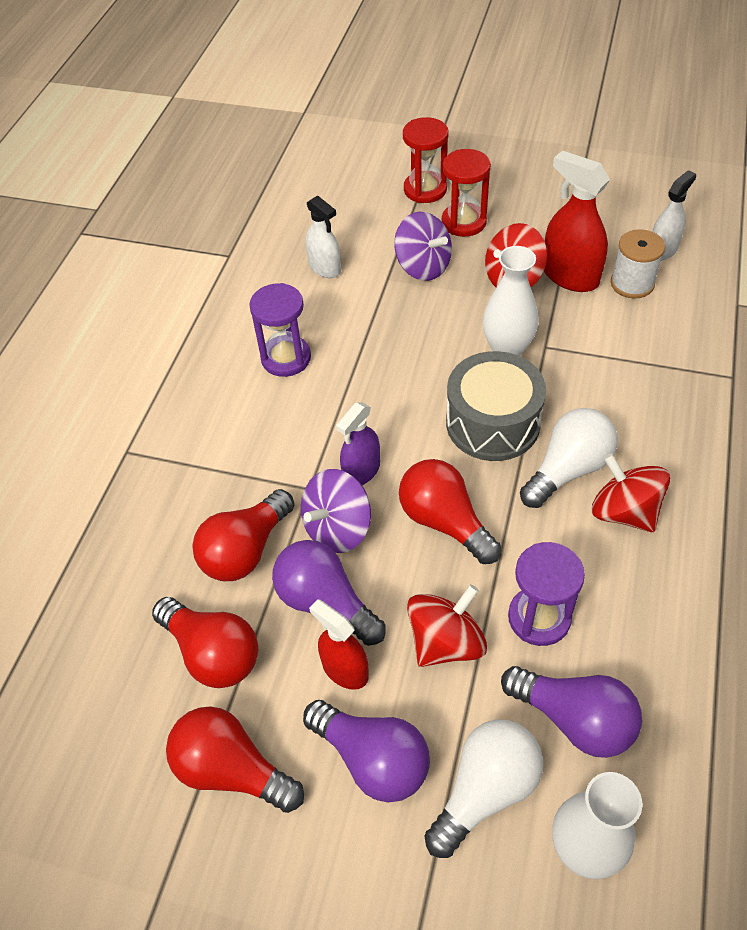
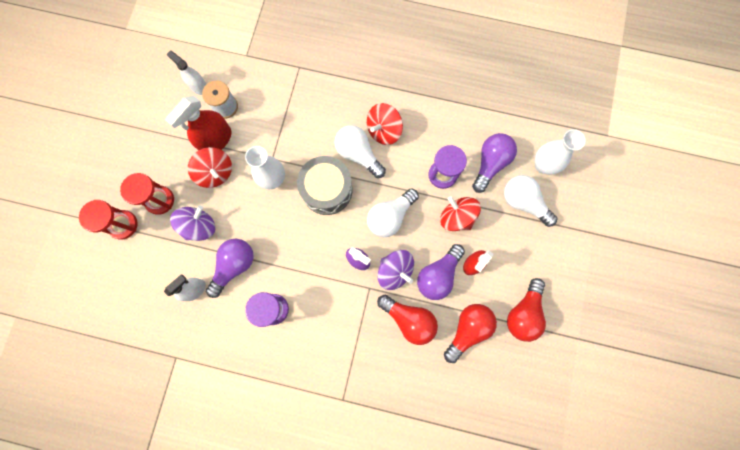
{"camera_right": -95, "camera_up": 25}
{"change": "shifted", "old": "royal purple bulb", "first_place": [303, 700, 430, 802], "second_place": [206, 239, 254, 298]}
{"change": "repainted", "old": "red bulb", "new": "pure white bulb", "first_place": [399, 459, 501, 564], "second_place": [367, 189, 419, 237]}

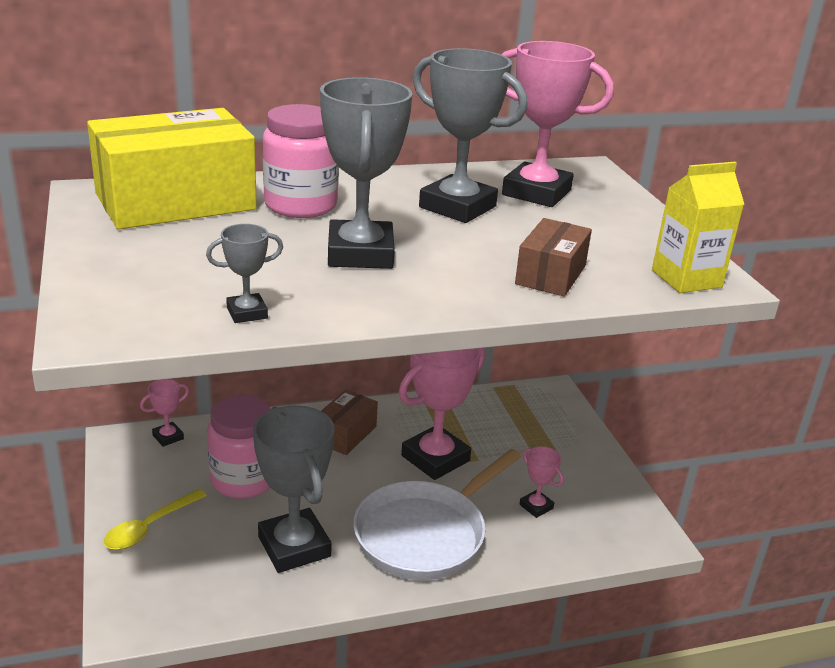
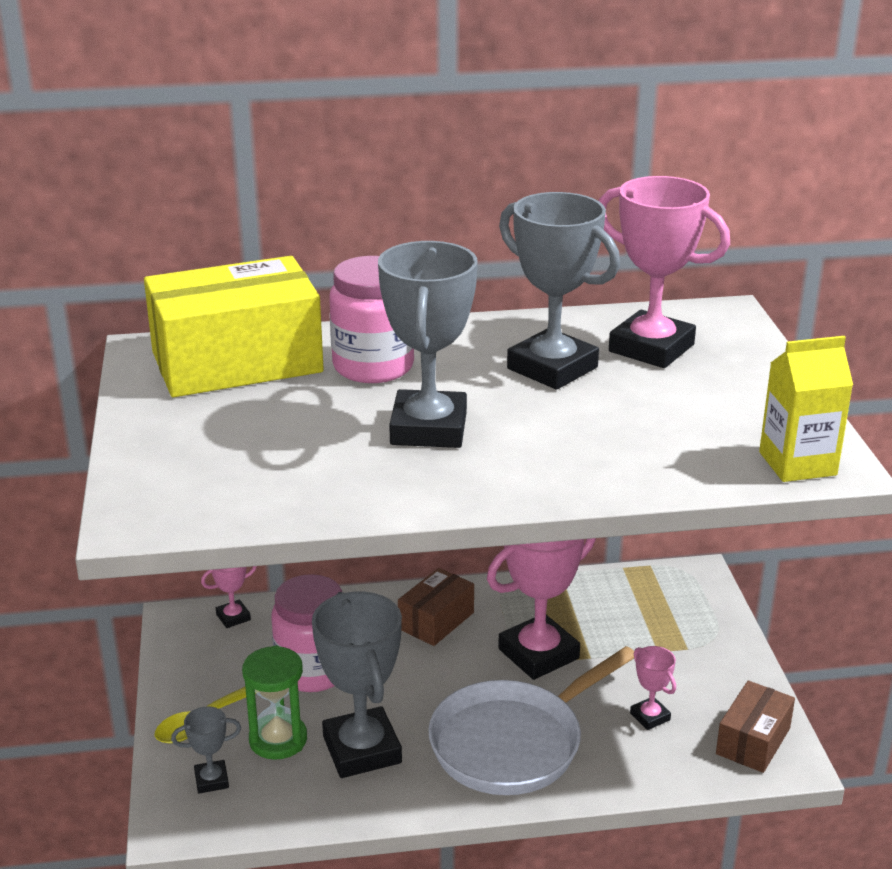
{"camera_right": 10, "camera_up": 0}
{"change": "shifted", "old": "grey prize cup", "first_place": [206, 224, 283, 323], "second_place": [171, 706, 241, 794]}
{"change": "new", "new": "emerald sand timer", "second_place": [242, 645, 307, 760]}
{"change": "shifted", "old": "russet box", "first_place": [515, 218, 592, 297], "second_place": [716, 681, 795, 773]}

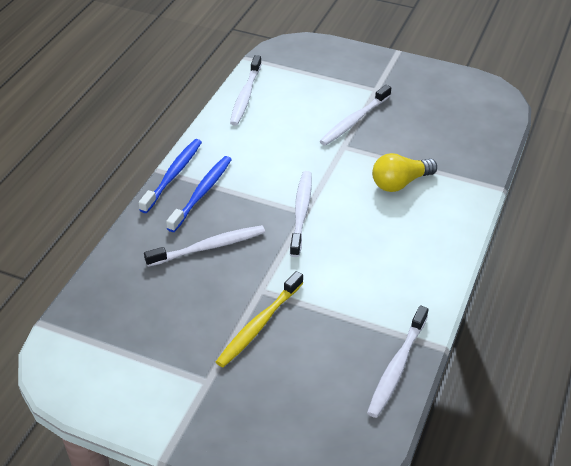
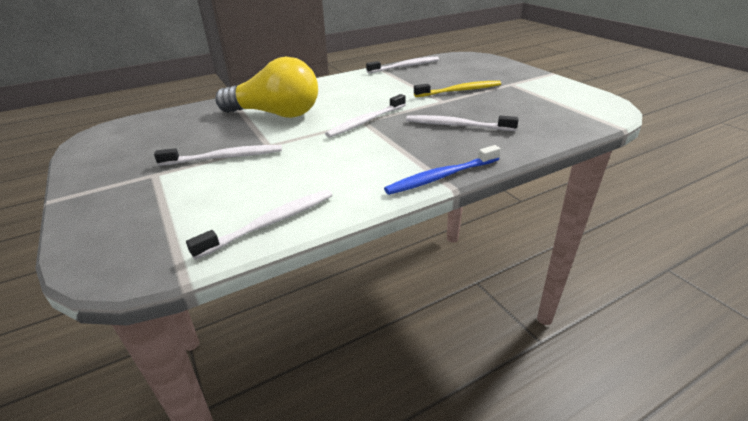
{"camera_right": -140, "camera_up": -10}
{"change": "scaled", "old": "yellow bulb", "first_place": [372, 153, 437, 192], "second_place": [215, 57, 318, 118], "factor": 1.71}
{"change": "gone", "old": "cobalt tooth brush", "first_place": [166, 156, 232, 232]}

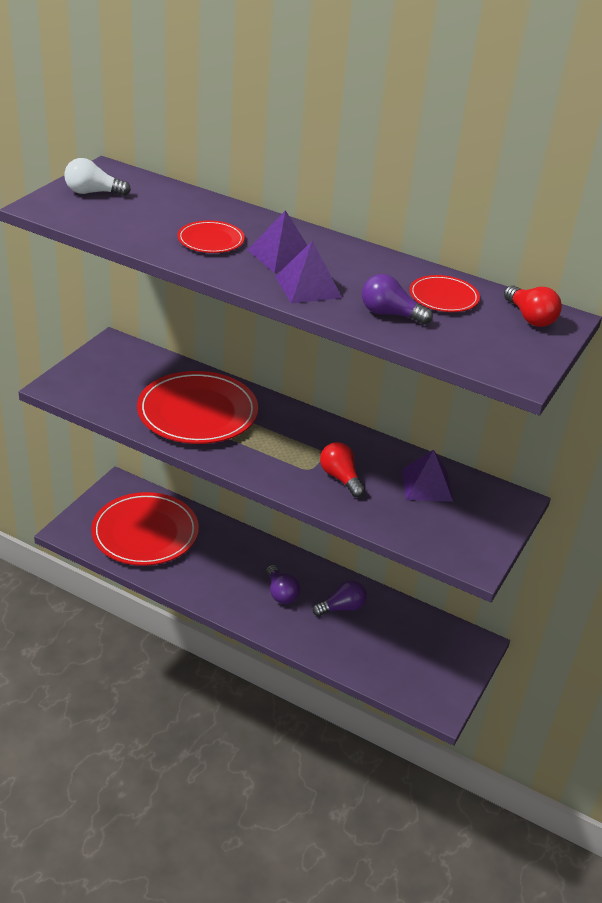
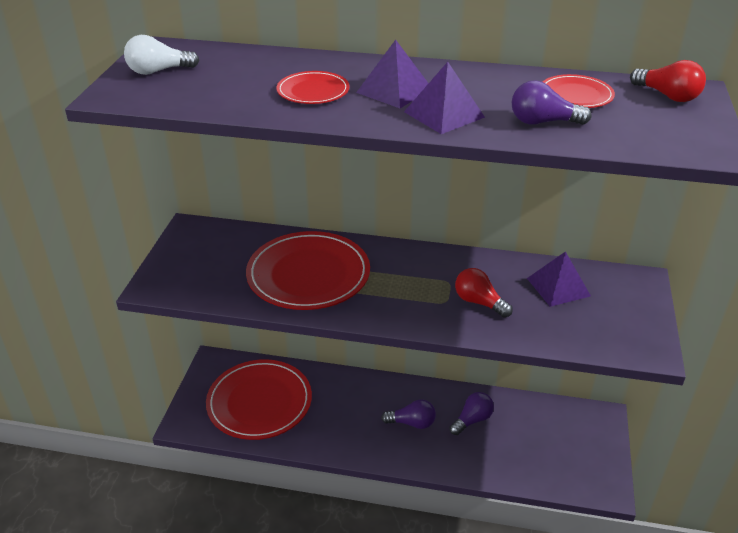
{"camera_right": -15, "camera_up": 0}
{"change": "rotated", "old": "royal purple bulb", "first_place": [266, 565, 300, 604], "second_place": [381, 399, 436, 429], "degrees": -45}

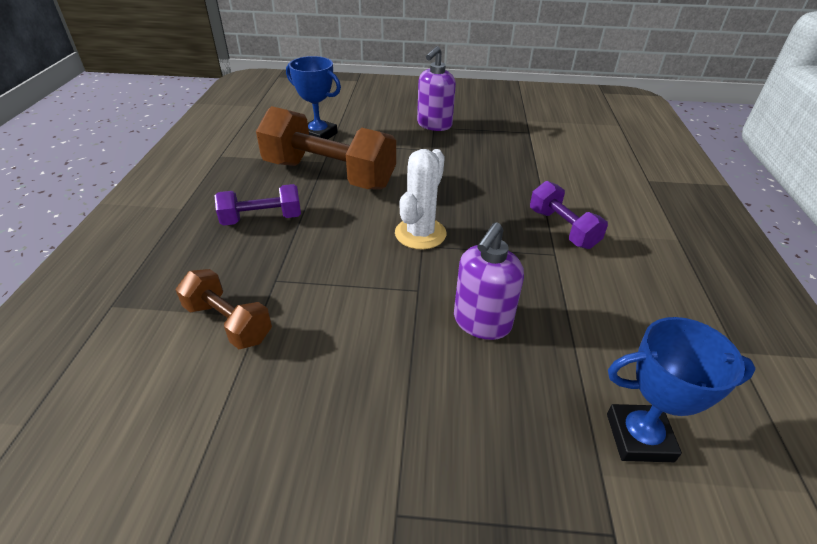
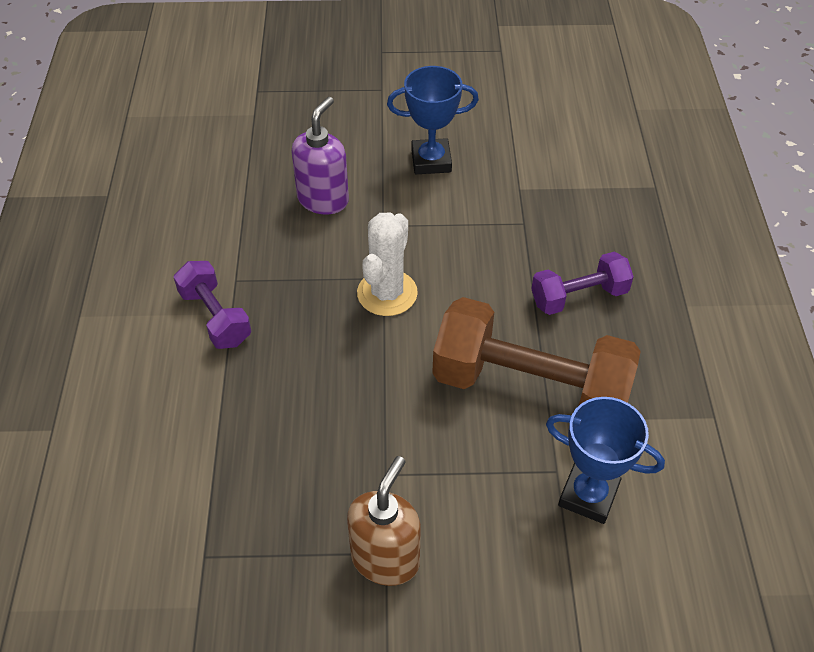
{"camera_right": 175, "camera_up": 10}
{"change": "repainted", "old": "royal purple soap pump", "new": "russet soap pump", "first_place": [417, 46, 456, 131], "second_place": [347, 456, 421, 586]}
{"change": "shifted", "old": "cobalt prize cup", "first_place": [607, 317, 756, 462], "second_place": [387, 66, 479, 174]}
{"change": "gone", "old": "russet free weight", "first_place": [176, 269, 272, 349]}

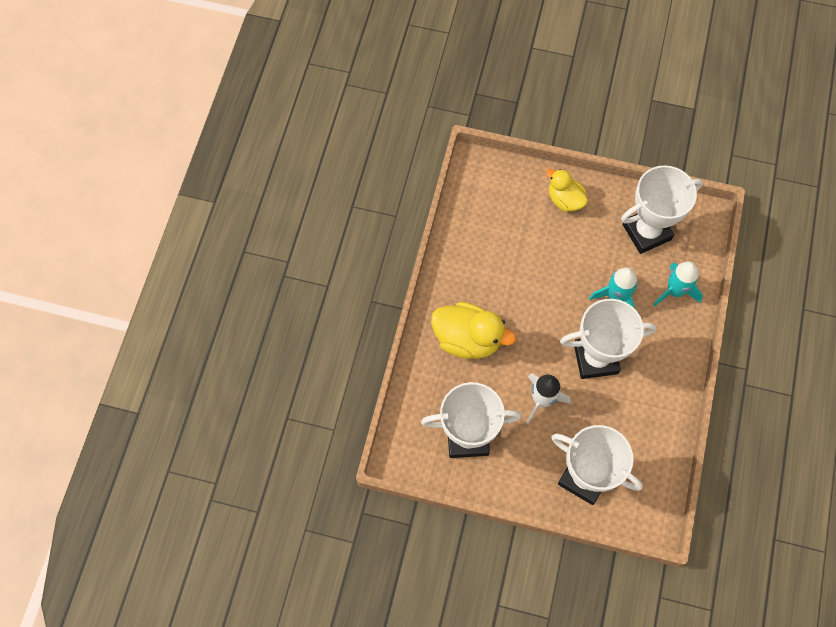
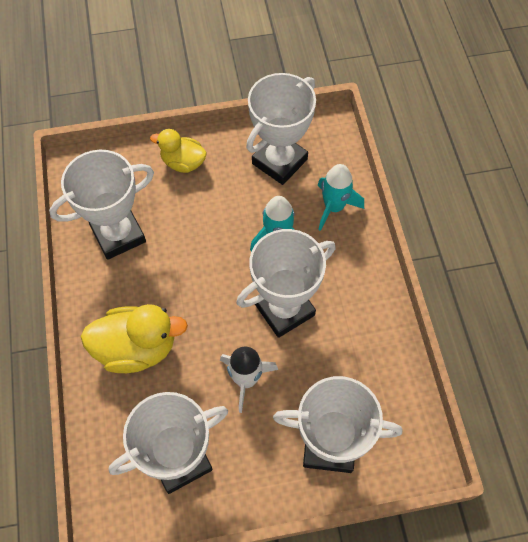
{"camera_right": -25, "camera_up": -5}
{"change": "new", "new": "pure white prize cup", "second_place": [49, 150, 154, 260]}

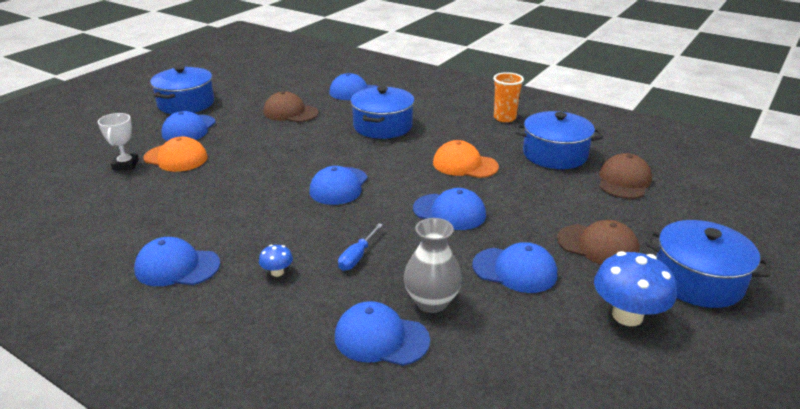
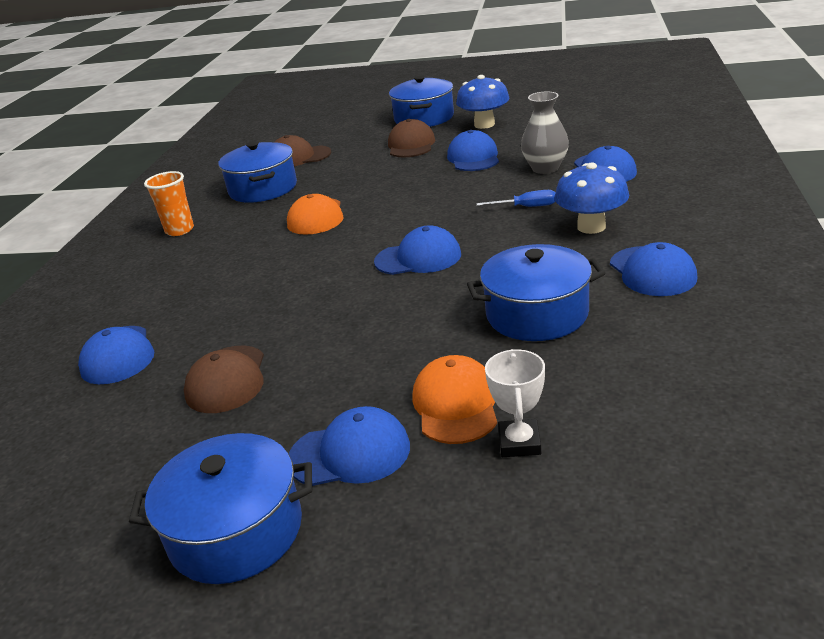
{"camera_right": -110, "camera_up": 0}
{"change": "shifted", "old": "cobalt stockpot", "first_place": [351, 86, 415, 139], "second_place": [467, 244, 606, 341]}
{"change": "rotated", "old": "pure white prize cup", "first_place": [98, 113, 139, 170], "second_place": [485, 349, 545, 457], "degrees": -60}
{"change": "scaled", "old": "cobalt mushroom", "first_place": [259, 245, 293, 277], "second_place": [554, 163, 629, 234], "factor": 2.11}
{"change": "gone", "old": "cobalt baseball cap", "first_place": [413, 188, 486, 230]}

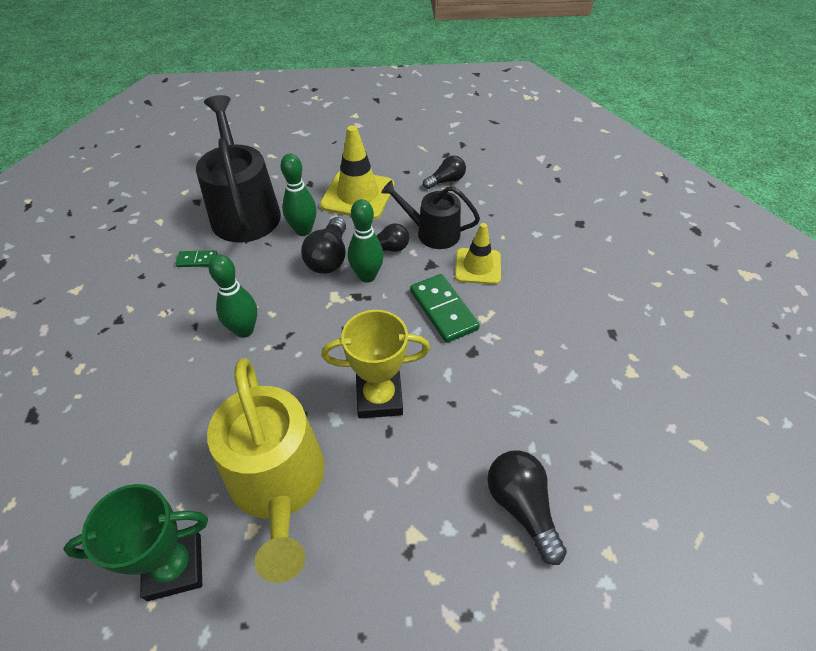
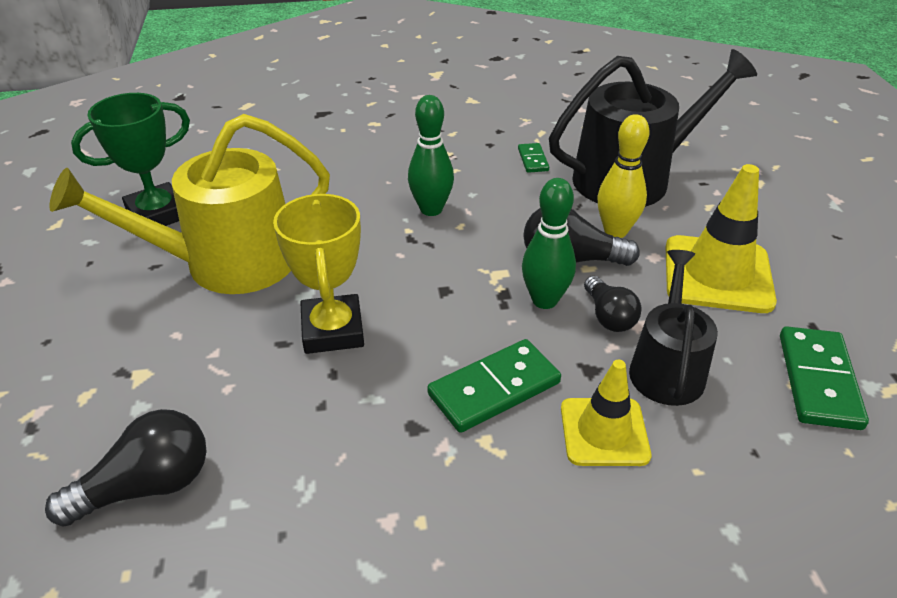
{"camera_right": 85, "camera_up": -10}
{"change": "rotated", "old": "emerald prize cup", "first_place": [64, 484, 208, 601], "second_place": [71, 93, 190, 226], "degrees": 75}
{"change": "repainted", "old": "emerald bowling pin", "new": "yellow bowling pin", "first_place": [280, 154, 317, 236], "second_place": [597, 114, 650, 238]}
{"change": "swapped", "old": "black bulb", "new": "emerald domino piece", "first_place": [423, 155, 466, 189], "second_place": [780, 326, 869, 430]}

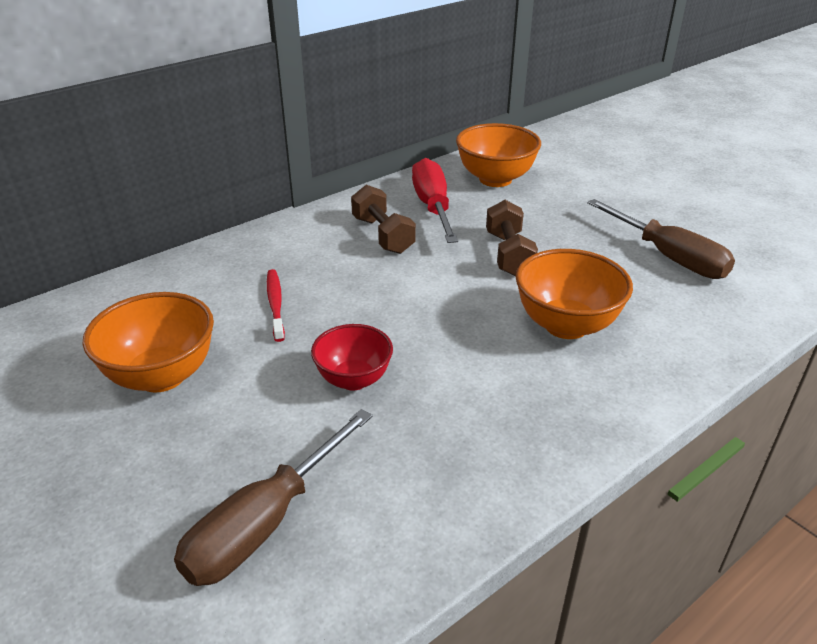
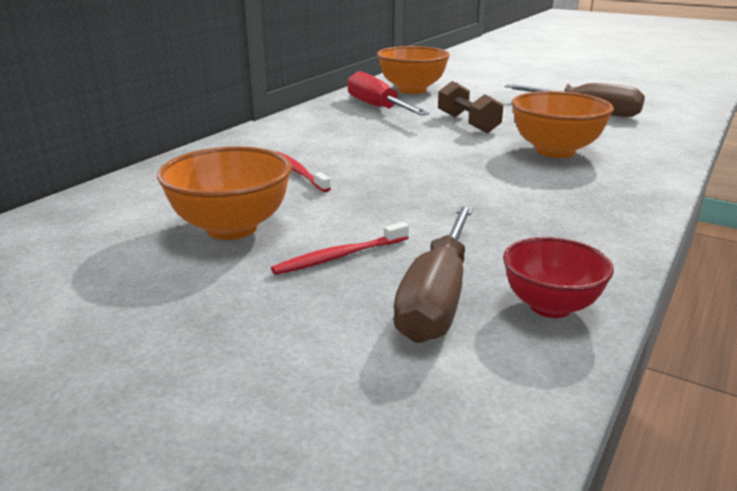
{"camera_right": -20, "camera_up": -10}
{"change": "new", "new": "red tooth brush", "second_place": [271, 222, 409, 275]}
{"change": "shifted", "old": "red deep dish", "first_place": [311, 324, 393, 390], "second_place": [503, 237, 614, 318]}
{"change": "gone", "old": "russet free weight", "first_place": [351, 185, 416, 254]}

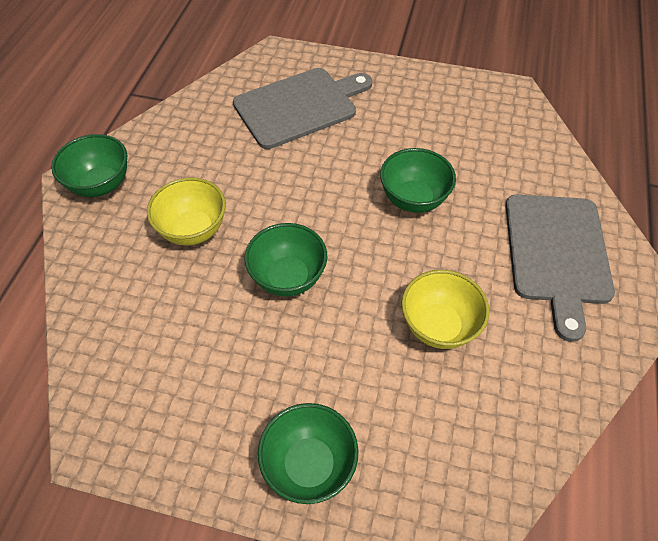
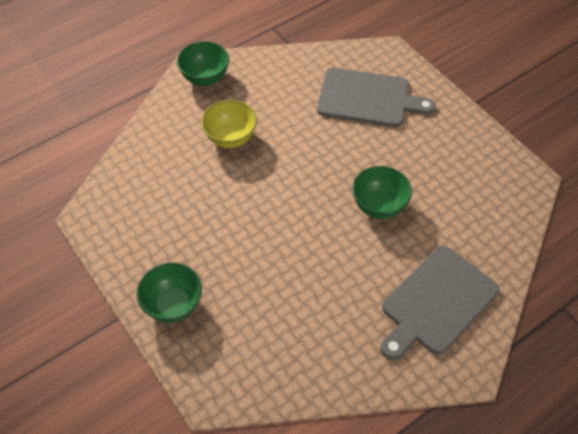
{"camera_right": 40, "camera_up": 0}
{"change": "gone", "old": "emerald deep dish", "first_place": [245, 223, 327, 297]}
{"change": "gone", "old": "yellow deep dish", "first_place": [401, 270, 489, 349]}

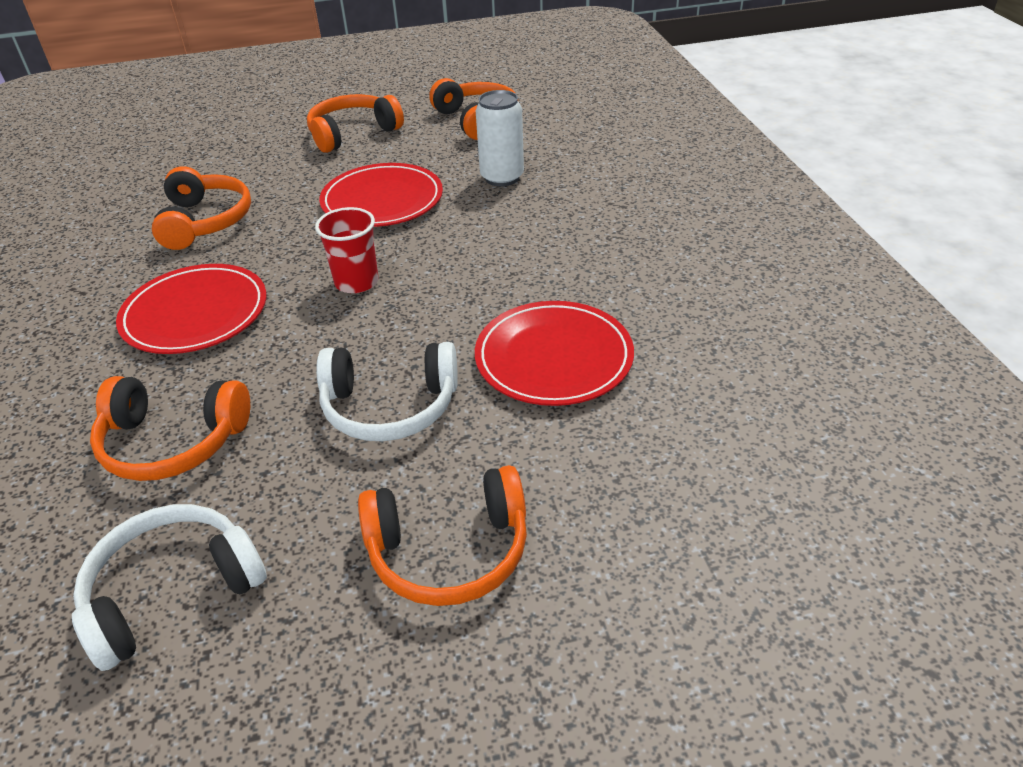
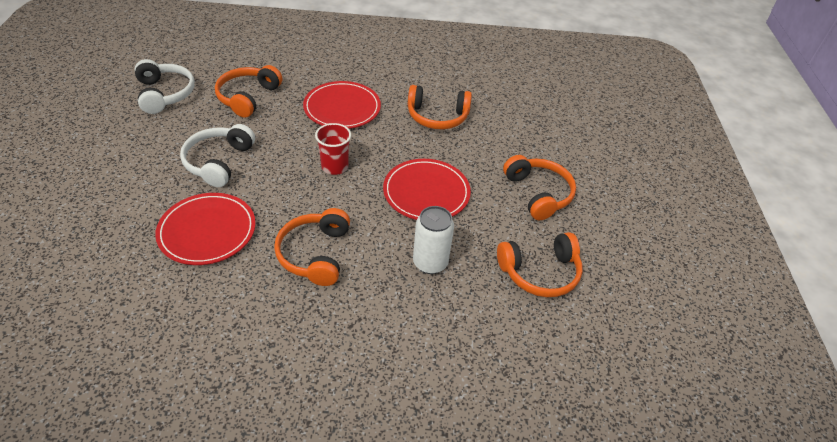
{"camera_right": 100, "camera_up": 5}
{"change": "shifted", "old": "bright orange over-ear headphones", "first_place": [358, 465, 527, 606], "second_place": [274, 208, 350, 286]}

